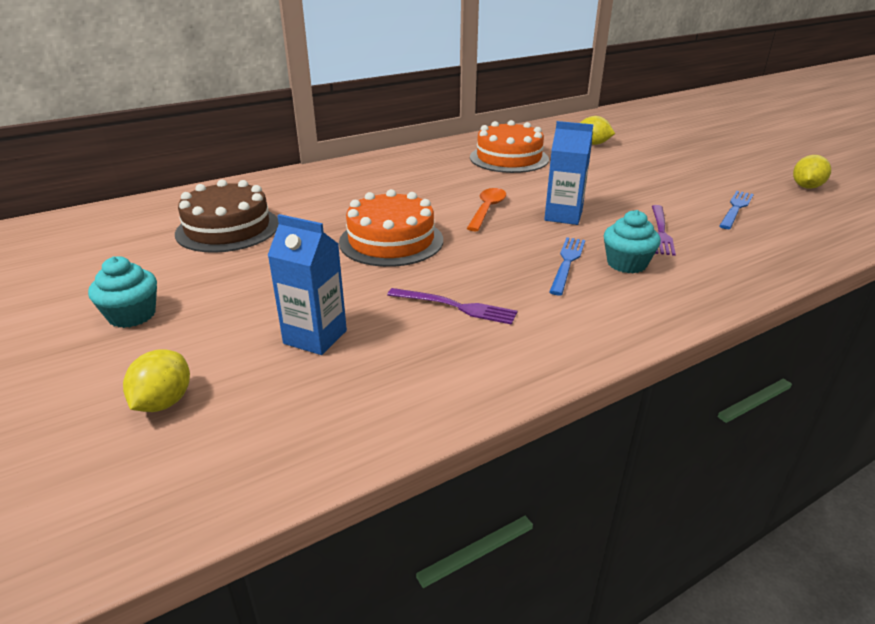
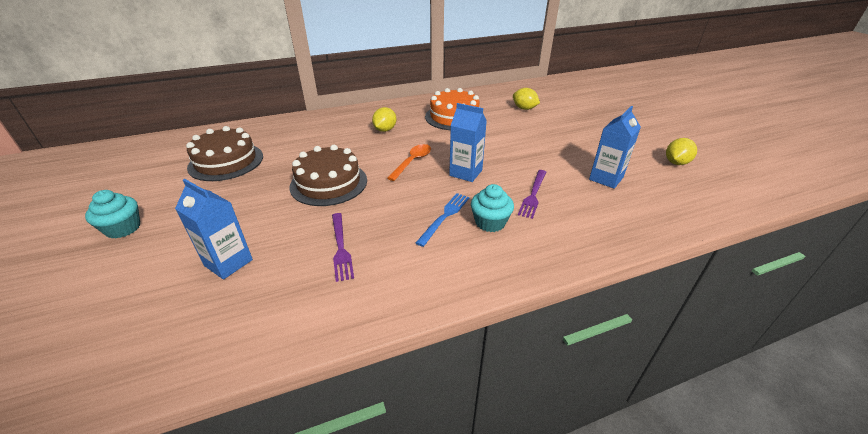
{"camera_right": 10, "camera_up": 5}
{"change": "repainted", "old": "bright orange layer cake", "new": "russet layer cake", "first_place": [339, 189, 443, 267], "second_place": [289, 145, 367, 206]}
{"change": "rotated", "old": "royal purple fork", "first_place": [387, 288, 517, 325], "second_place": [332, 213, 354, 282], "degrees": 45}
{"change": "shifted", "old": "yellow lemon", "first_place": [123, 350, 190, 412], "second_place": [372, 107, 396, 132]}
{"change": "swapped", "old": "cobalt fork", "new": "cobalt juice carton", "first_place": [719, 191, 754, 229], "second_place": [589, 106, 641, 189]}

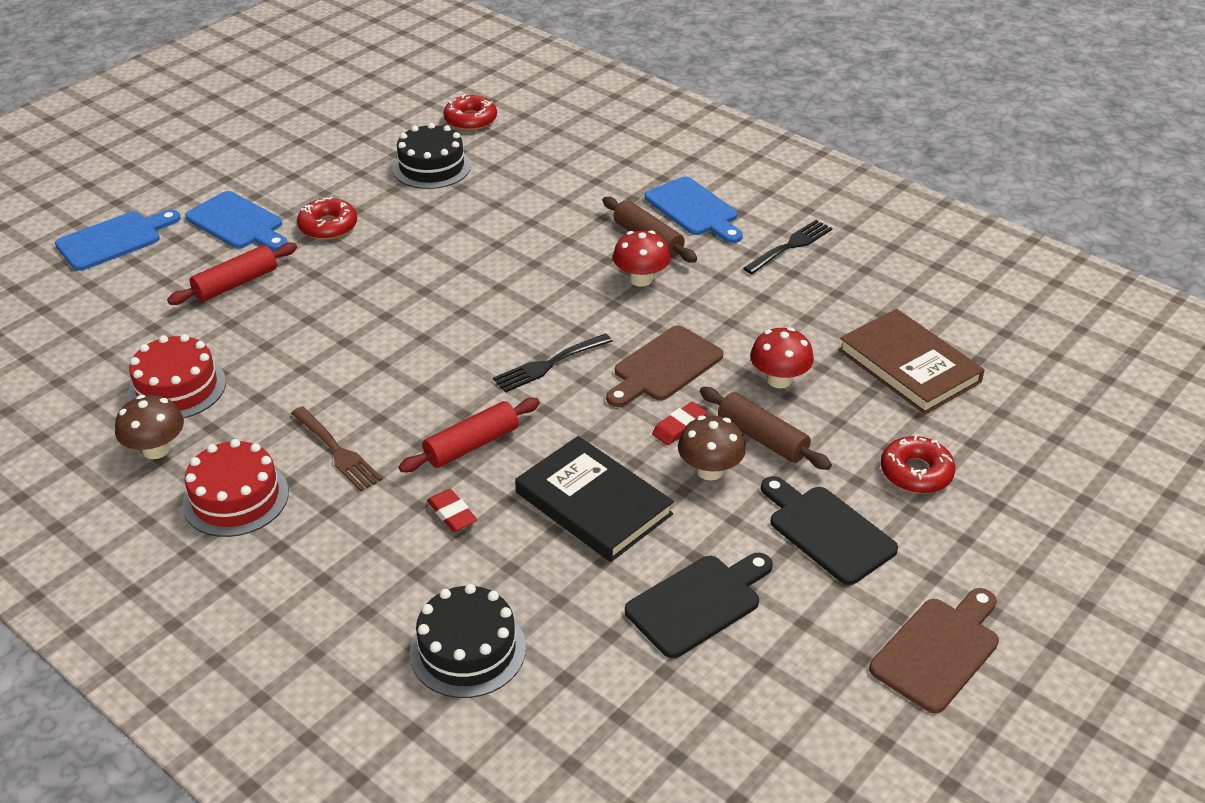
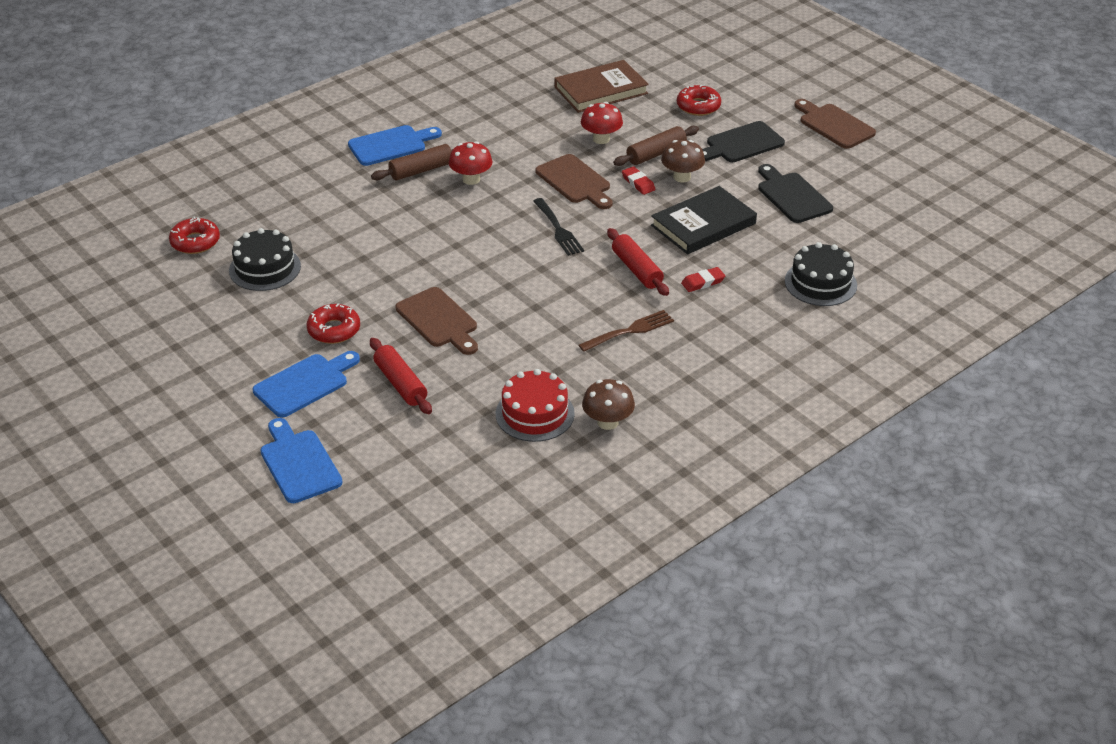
{"camera_right": -80, "camera_up": 0}
{"change": "new", "new": "russet bread board", "second_place": [395, 287, 478, 355]}
{"change": "gone", "old": "red layer cake", "first_place": [182, 439, 289, 537]}
{"change": "gone", "old": "black fork", "first_place": [743, 220, 832, 274]}

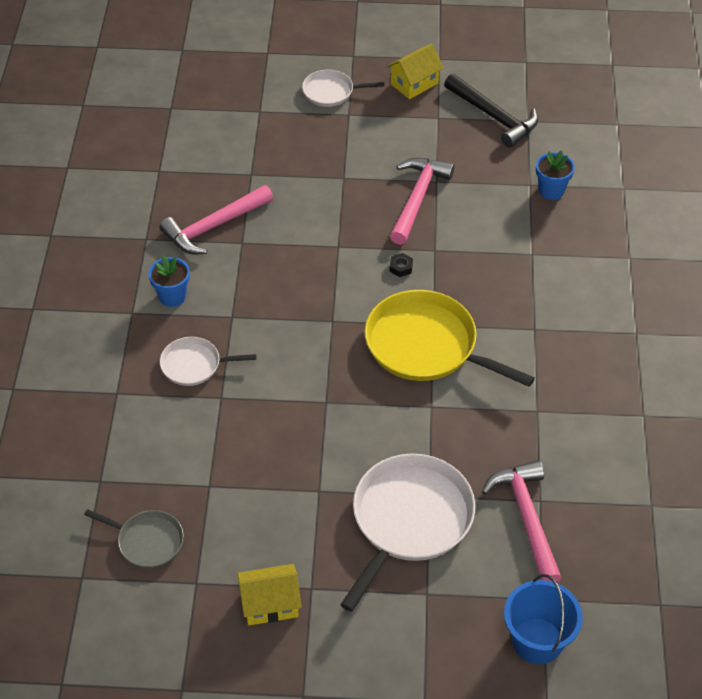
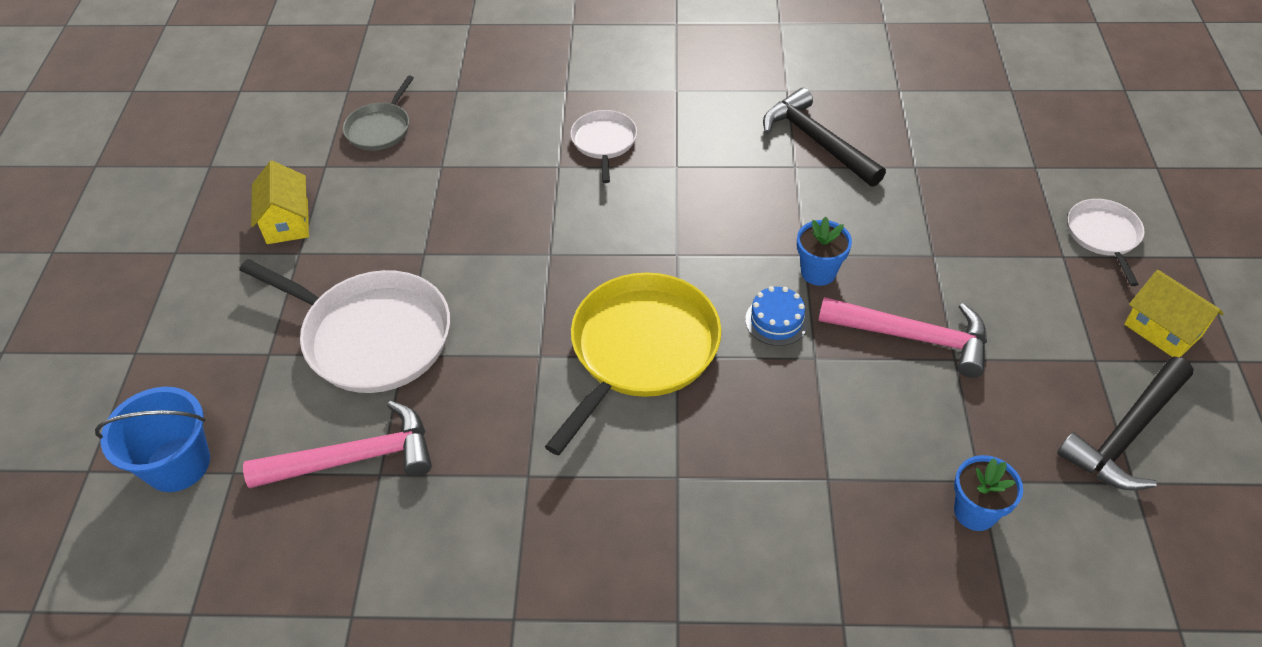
{"camera_right": 90, "camera_up": 0}
{"change": "swapped", "old": "black hexagon nut", "new": "cobalt layer cake", "first_place": [389, 253, 413, 277], "second_place": [745, 286, 808, 346]}
{"change": "repainted", "old": "pink claw hammer", "new": "black claw hammer", "first_place": [159, 185, 273, 254], "second_place": [763, 88, 886, 187]}
{"change": "shifted", "old": "cobalt flower pot", "first_place": [148, 255, 190, 307], "second_place": [797, 217, 852, 286]}

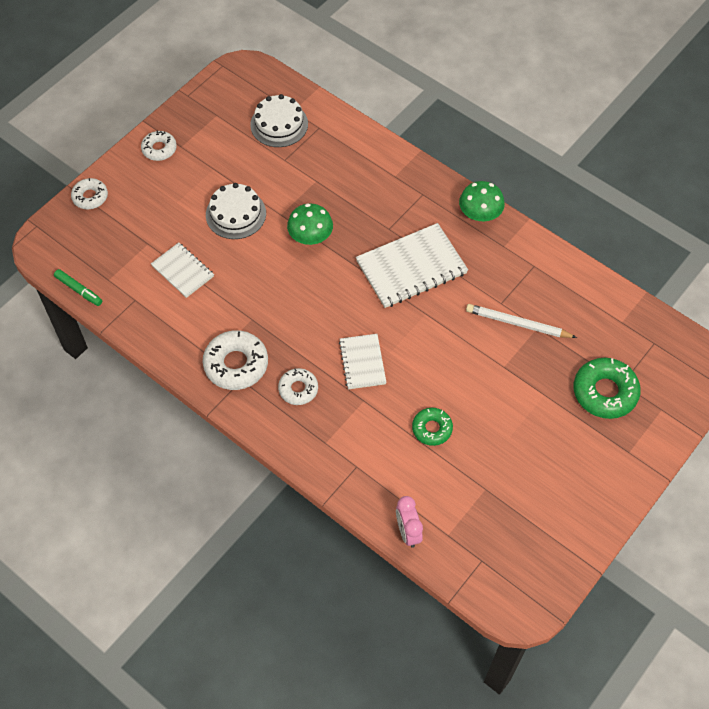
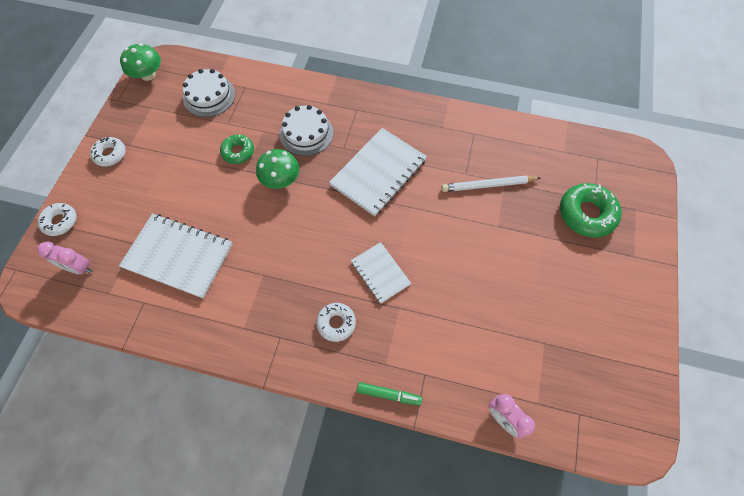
{"camera_right": -25, "camera_up": 5}
{"change": "new", "new": "pink clock", "second_place": [37, 242, 92, 274]}
{"change": "scaled", "old": "pure white notebook", "first_place": [151, 242, 214, 298], "second_place": [119, 213, 233, 298], "factor": 1.72}
{"change": "shifted", "old": "emerald mushroom", "first_place": [459, 181, 505, 221], "second_place": [120, 43, 161, 81]}
{"change": "shifted", "old": "emerald doughnut", "first_place": [412, 408, 453, 446], "second_place": [220, 134, 254, 164]}
{"change": "shifted", "old": "pure white layer cake", "first_place": [206, 183, 266, 239], "second_place": [279, 105, 333, 156]}
{"change": "shifted", "old": "emerald marker", "first_place": [54, 269, 102, 306], "second_place": [357, 382, 422, 405]}
{"change": "gone", "old": "pure white doughnut", "first_place": [203, 330, 268, 390]}

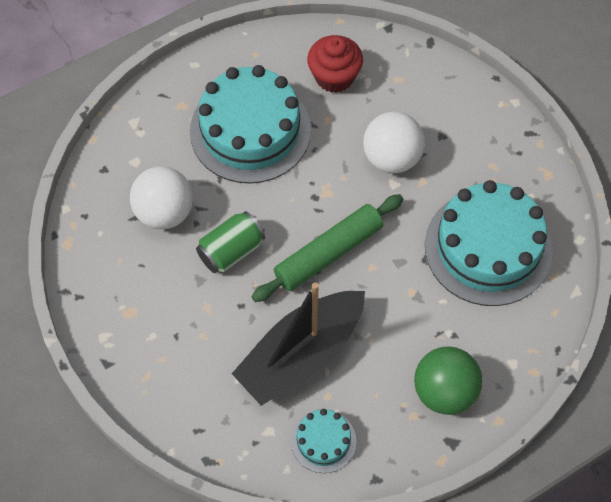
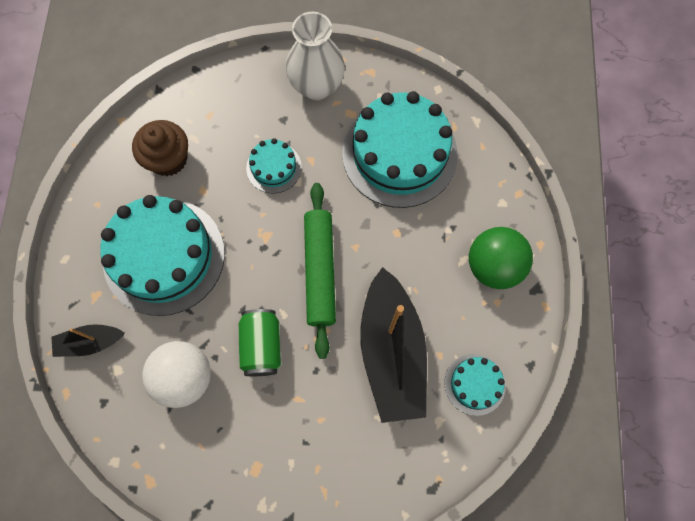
{"camera_right": -55, "camera_up": 10}
{"change": "new", "new": "black sailboat", "second_place": [51, 324, 125, 357]}
{"change": "repainted", "old": "red muffin", "new": "russet muffin", "first_place": [307, 35, 363, 93], "second_place": [132, 120, 188, 176]}
{"change": "swapped", "old": "pure white play ball", "new": "teal layer cake", "first_place": [363, 112, 425, 173], "second_place": [246, 138, 302, 194]}
{"change": "new", "new": "pure white tall vase", "second_place": [286, 12, 345, 100]}

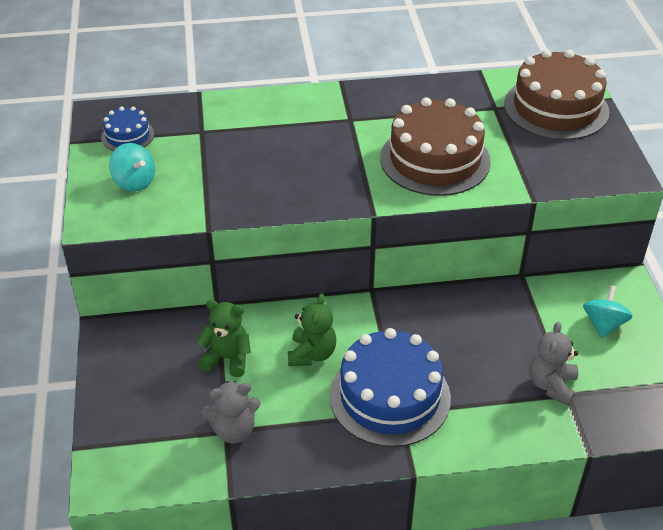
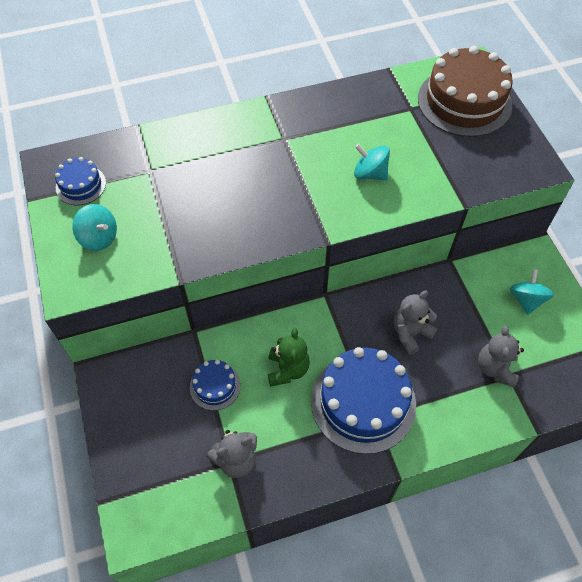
{"camera_right": -10, "camera_up": 15}
{"change": "swapped", "old": "emerald teddy bear", "new": "cobalt layer cake", "first_place": [196, 300, 251, 377], "second_place": [190, 360, 241, 411]}
{"change": "swapped", "old": "russet layer cake", "new": "teal spinning top", "first_place": [380, 97, 491, 196], "second_place": [354, 144, 390, 180]}
{"change": "new", "new": "grey teddy bear", "second_place": [393, 290, 438, 355]}

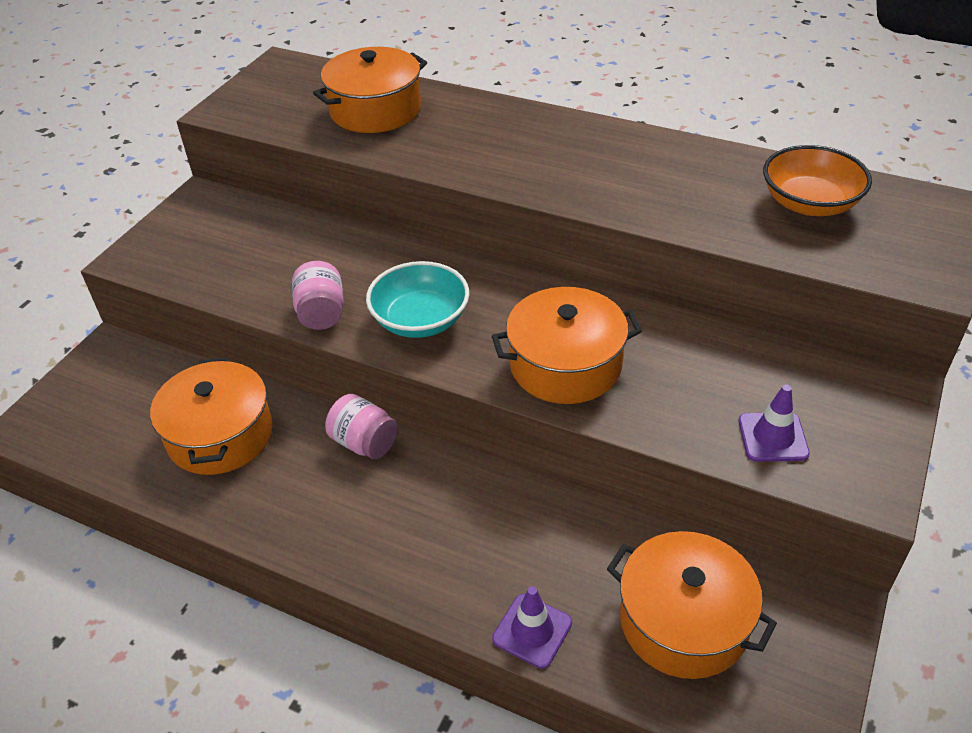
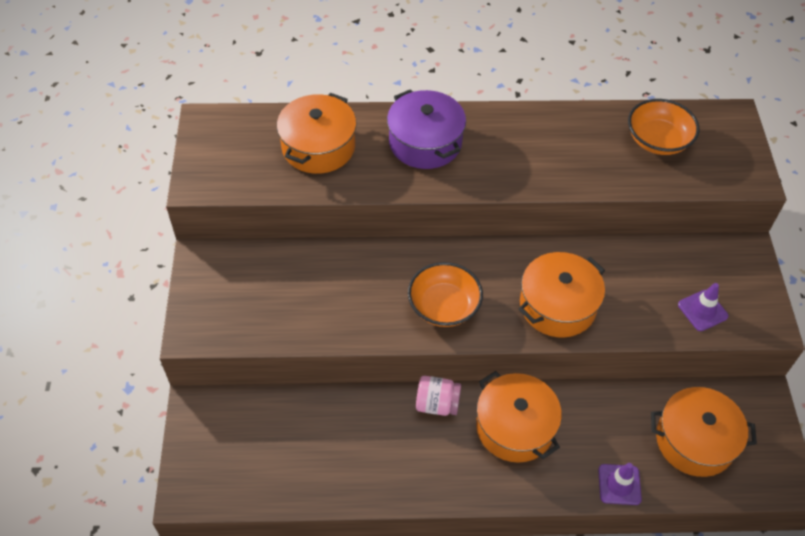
{"camera_right": -30, "camera_up": 10}
{"change": "new", "new": "royal purple stockpot", "second_place": [387, 89, 466, 169]}
{"change": "repainted", "old": "teal deep dish", "new": "bright orange deep dish", "first_place": [366, 261, 469, 338], "second_place": [408, 262, 483, 327]}
{"change": "shifted", "old": "bright orange stockpot", "first_place": [150, 357, 273, 475], "second_place": [476, 371, 562, 463]}
{"change": "gone", "old": "pink preserve jar", "first_place": [292, 261, 344, 330]}

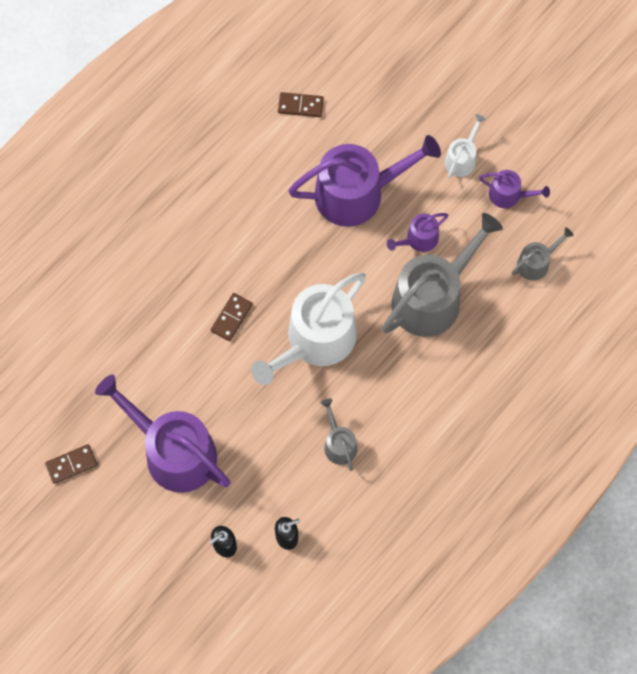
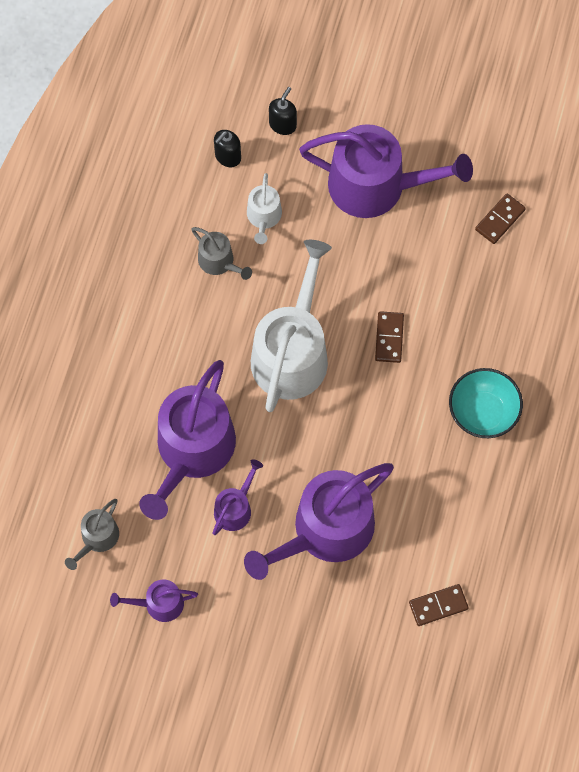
{"camera_right": 155, "camera_up": 0}
{"change": "repainted", "old": "grey watering pot", "new": "royal purple watering pot", "first_place": [382, 213, 503, 337], "second_place": [139, 360, 236, 520]}
{"change": "shifted", "old": "pure white watering pot", "first_place": [445, 114, 486, 178], "second_place": [247, 173, 282, 244]}
{"change": "new", "new": "teal deep dish", "second_place": [449, 368, 523, 438]}
{"change": "shifted", "old": "russet domino piece", "first_place": [45, 444, 97, 484], "second_place": [475, 193, 526, 244]}

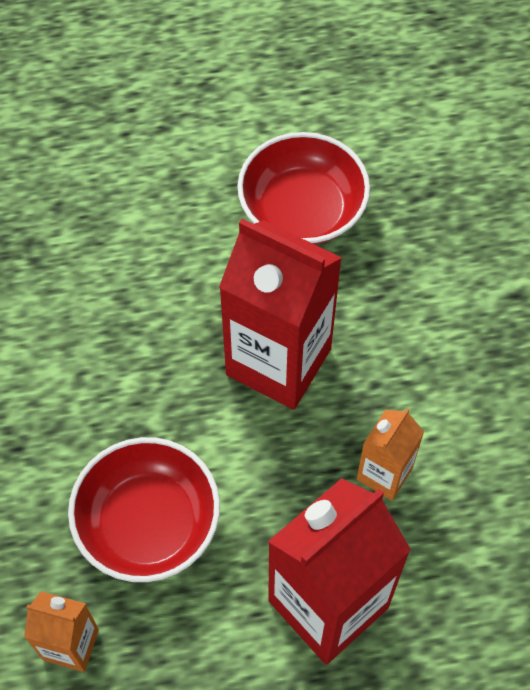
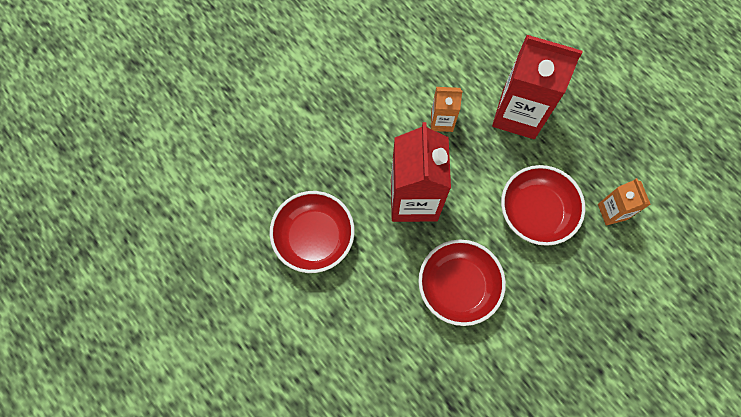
{"camera_right": -120, "camera_up": 10}
{"change": "new", "new": "red deep dish", "second_place": [418, 239, 506, 326]}

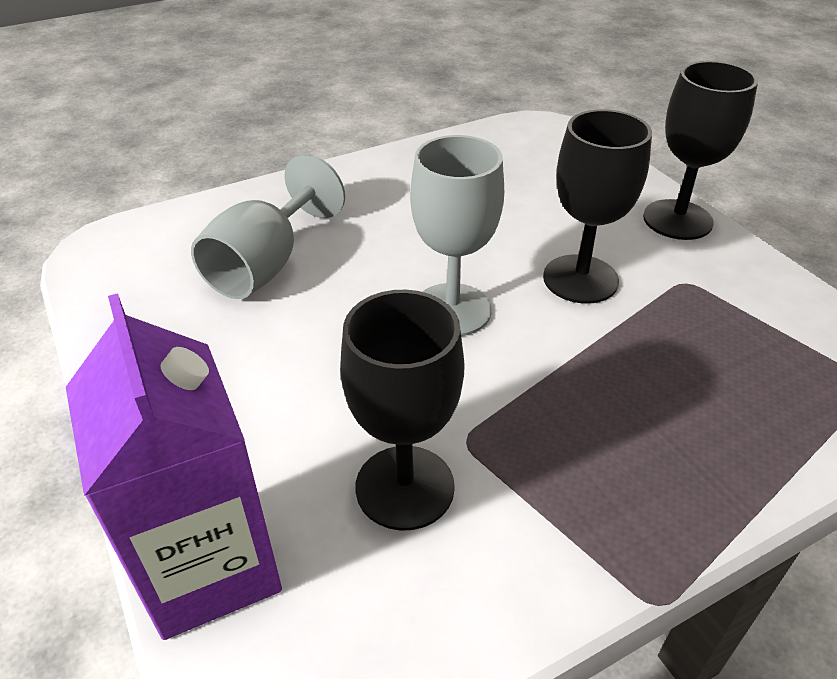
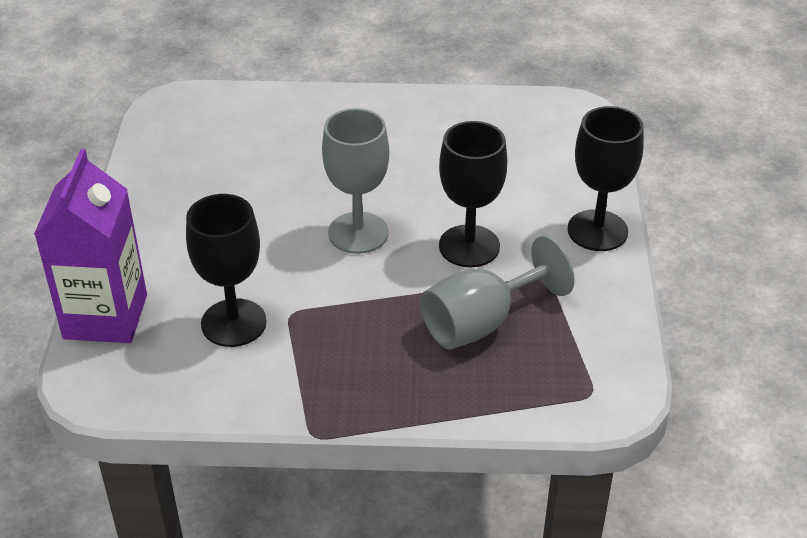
{"camera_right": 30, "camera_up": 0}
{"change": "shifted", "old": "grey goblet", "first_place": [191, 154, 345, 299], "second_place": [420, 235, 574, 350]}

